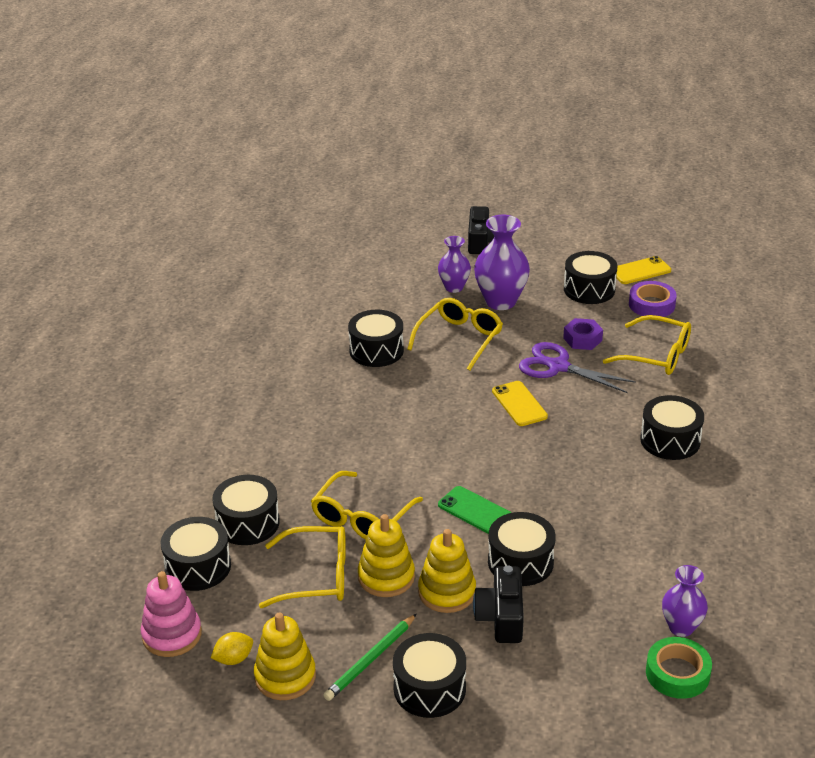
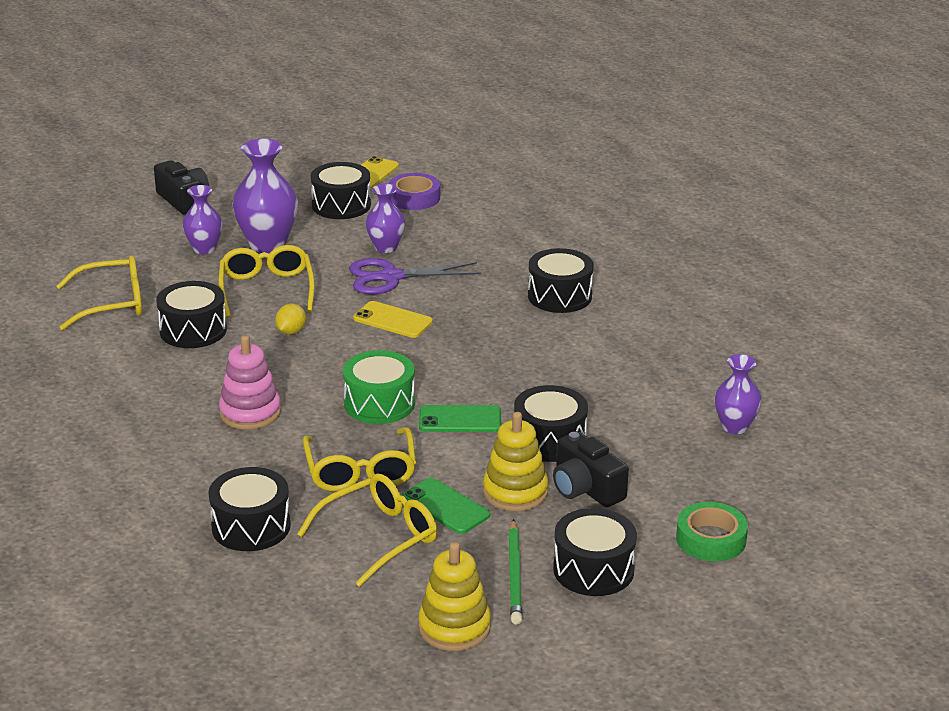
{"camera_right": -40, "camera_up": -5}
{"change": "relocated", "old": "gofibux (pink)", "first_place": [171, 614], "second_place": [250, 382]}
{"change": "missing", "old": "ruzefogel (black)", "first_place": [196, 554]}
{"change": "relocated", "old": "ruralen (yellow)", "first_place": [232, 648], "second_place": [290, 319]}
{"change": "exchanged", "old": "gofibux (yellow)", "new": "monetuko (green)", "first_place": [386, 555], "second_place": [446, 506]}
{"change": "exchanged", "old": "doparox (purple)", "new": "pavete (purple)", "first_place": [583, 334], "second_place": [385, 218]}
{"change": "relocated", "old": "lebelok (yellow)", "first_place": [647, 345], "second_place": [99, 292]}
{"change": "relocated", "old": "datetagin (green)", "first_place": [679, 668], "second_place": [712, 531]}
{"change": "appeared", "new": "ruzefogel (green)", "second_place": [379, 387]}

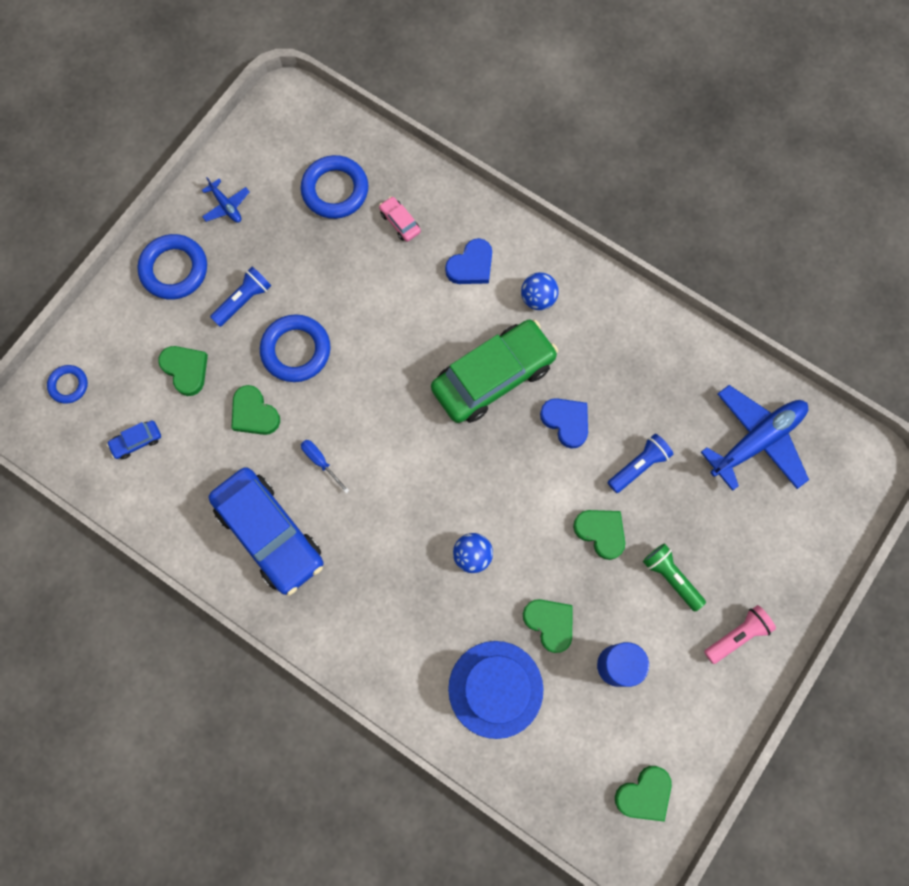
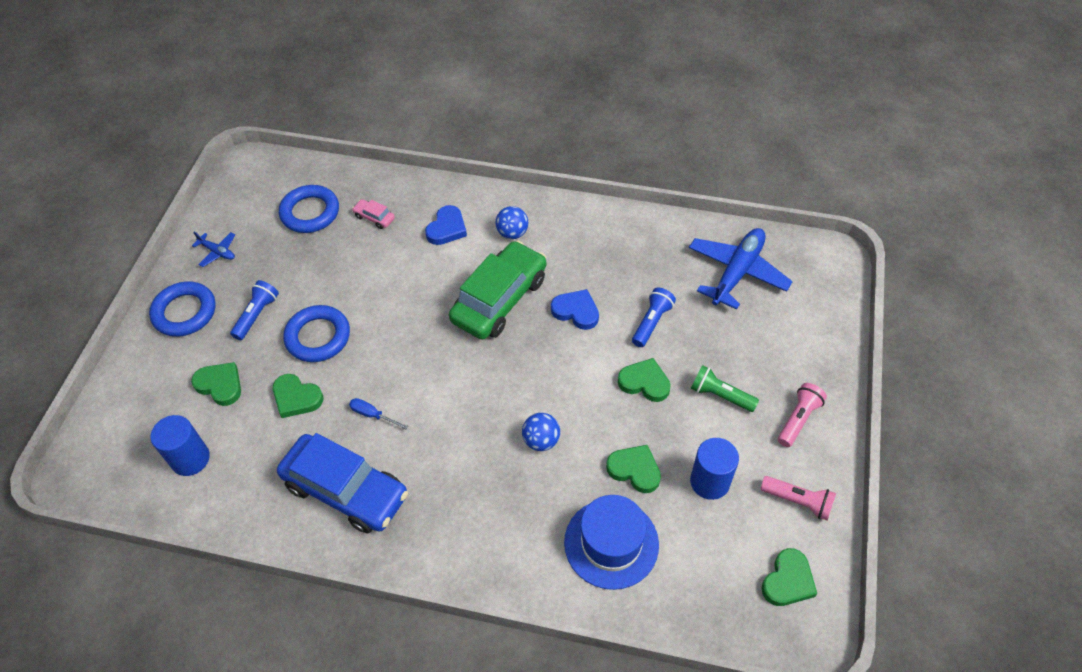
{"camera_right": -20, "camera_up": -20}
{"change": "missing", "old": "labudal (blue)", "first_place": [67, 384]}
{"change": "exchanged", "old": "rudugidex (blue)", "new": "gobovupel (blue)", "first_place": [134, 440], "second_place": [180, 445]}
{"change": "appeared", "new": "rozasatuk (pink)", "second_place": [798, 498]}

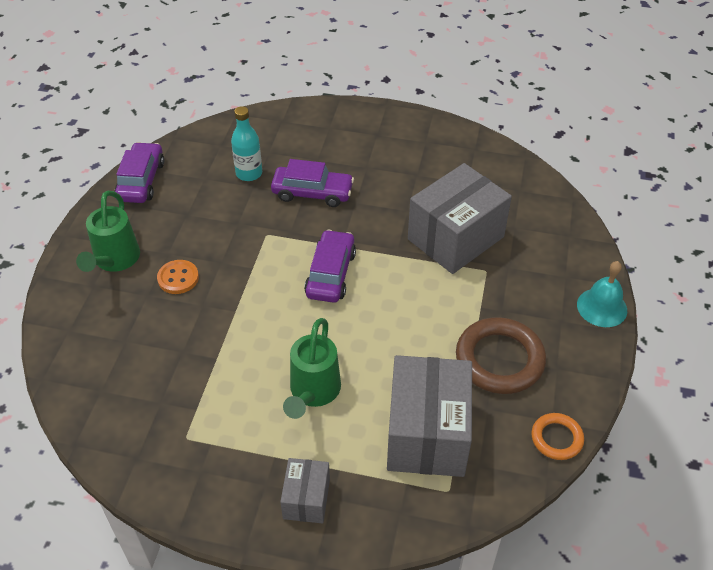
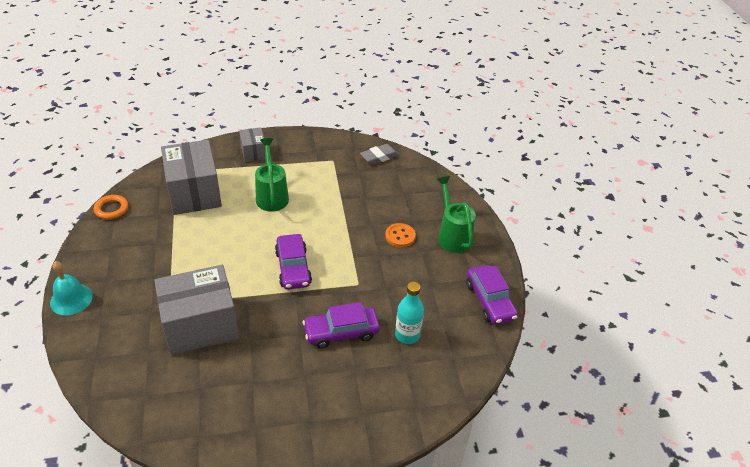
{"camera_right": 155, "camera_up": -5}
{"change": "spun", "old": "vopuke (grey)", "first_place": [460, 218], "second_place": [196, 310], "degrees": 45}
{"change": "missing", "old": "labudal (brown)", "first_place": [501, 355]}
{"change": "appeared", "new": "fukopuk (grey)", "second_place": [379, 154]}

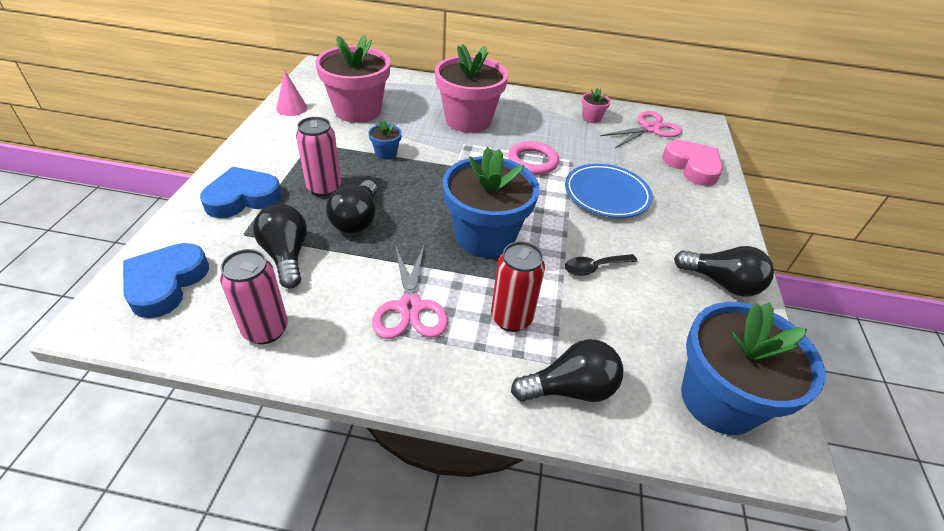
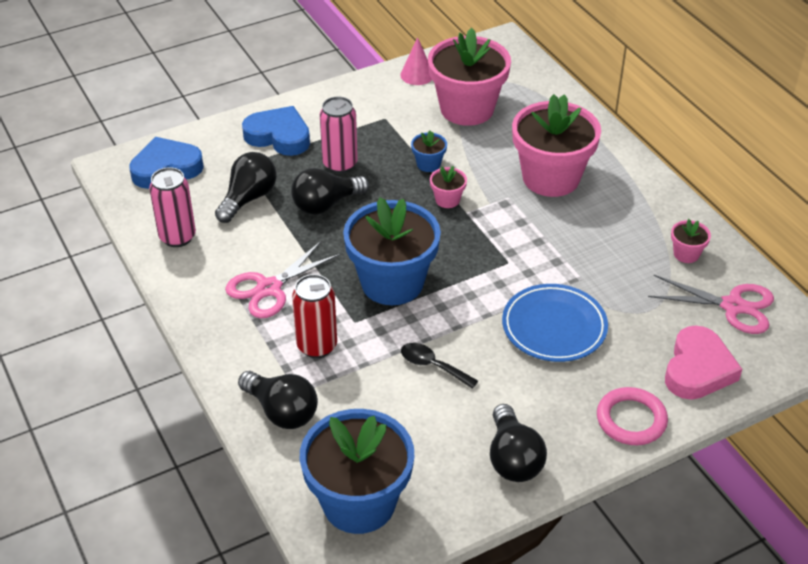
{"camera_right": 55, "camera_up": 0}
{"change": "relocated", "old": "labudal (pink)", "first_place": [533, 158], "second_place": [632, 416]}
{"change": "appeared", "new": "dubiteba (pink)", "second_place": [448, 187]}

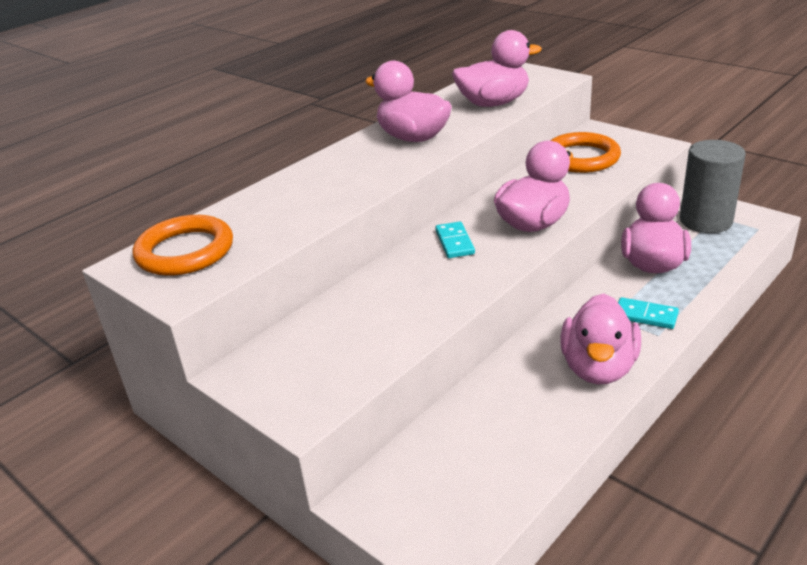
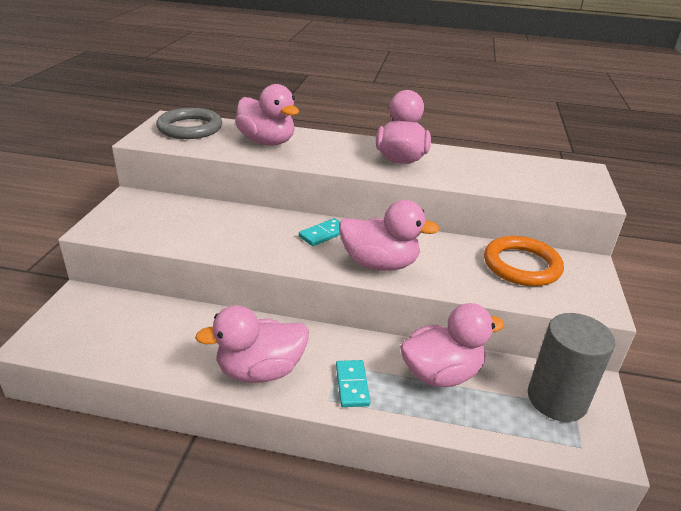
{"camera_right": 55, "camera_up": 0}
{"change": "colour", "old": "labudal (orange)", "new": "labudal (grey)", "first_place": [183, 245], "second_place": [189, 123]}
{"change": "relocated", "old": "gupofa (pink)", "first_place": [497, 68], "second_place": [267, 115]}

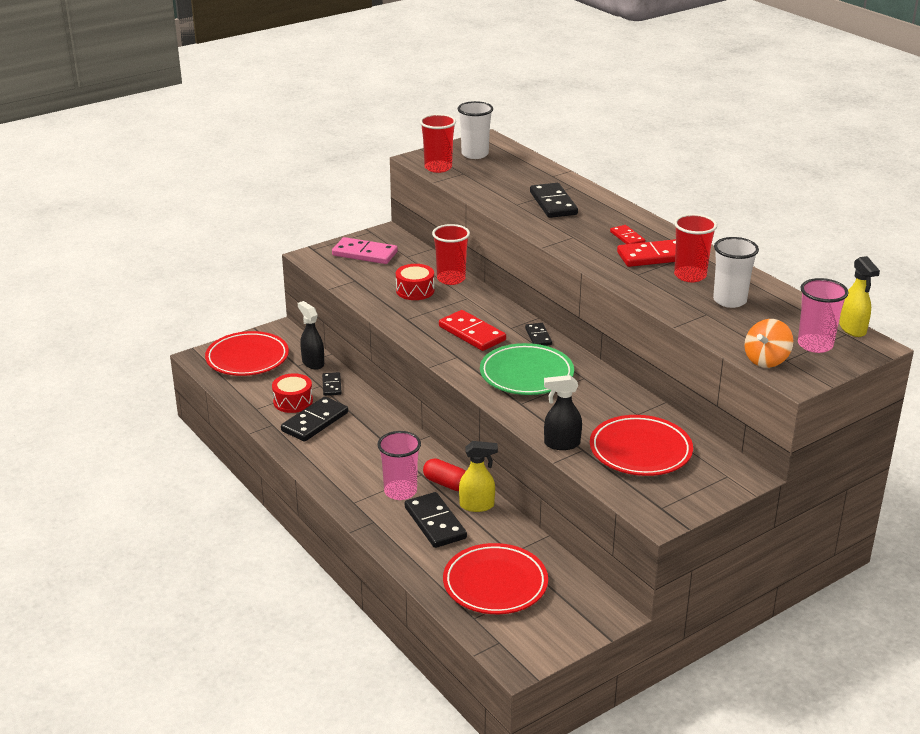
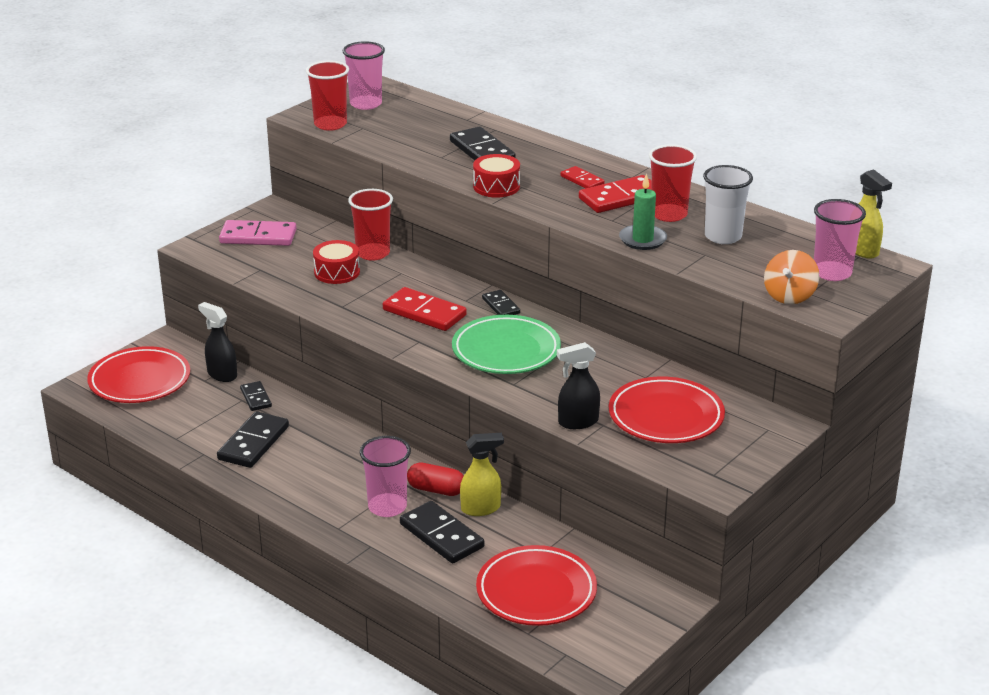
{"camera_right": -15, "camera_up": 0}
{"change": "relocated", "old": "ruzefogel (red)", "first_place": [292, 393], "second_place": [496, 176]}
{"change": "colour", "old": "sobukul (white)", "new": "sobukul (pink)", "first_place": [475, 130], "second_place": [363, 75]}
{"change": "appeared", "new": "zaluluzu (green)", "second_place": [643, 211]}

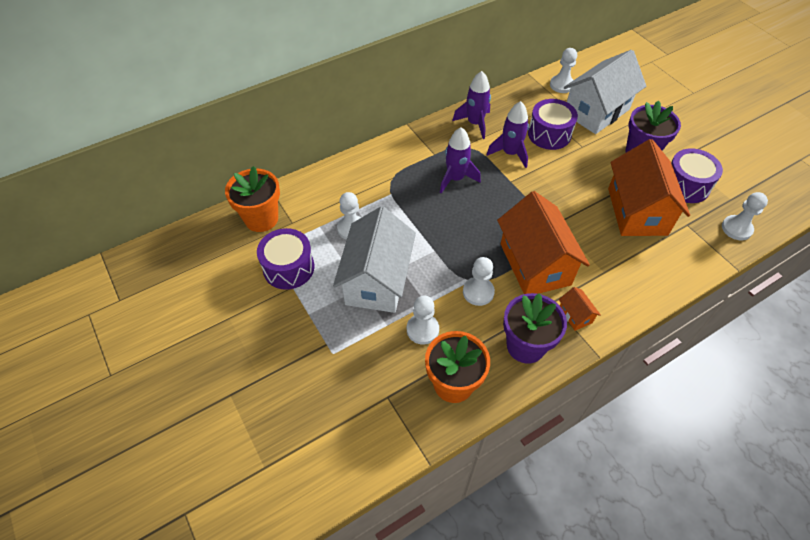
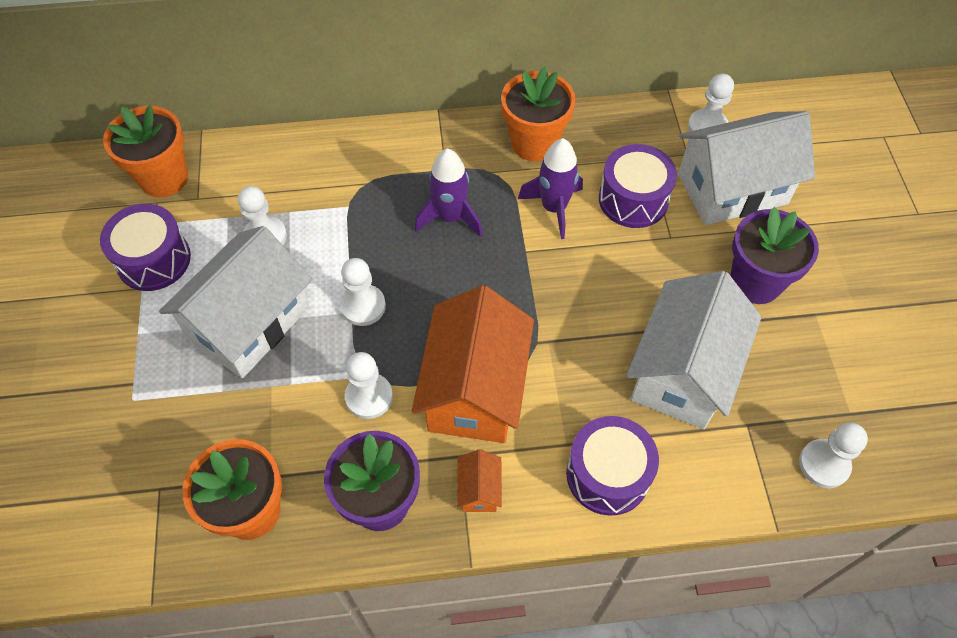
{"camera_right": 25, "camera_up": 5}
{"change": "relocated", "old": "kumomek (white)", "first_place": [423, 320], "second_place": [363, 292]}
{"change": "exchanged", "old": "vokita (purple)", "new": "dubiteba (orange)", "first_place": [471, 105], "second_place": [538, 113]}
{"change": "colour", "old": "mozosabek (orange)", "new": "mozosabek (white)", "first_place": [649, 187], "second_place": [694, 350]}
{"change": "relocated", "old": "ruzefogel (purple)", "first_place": [697, 175], "second_place": [612, 466]}

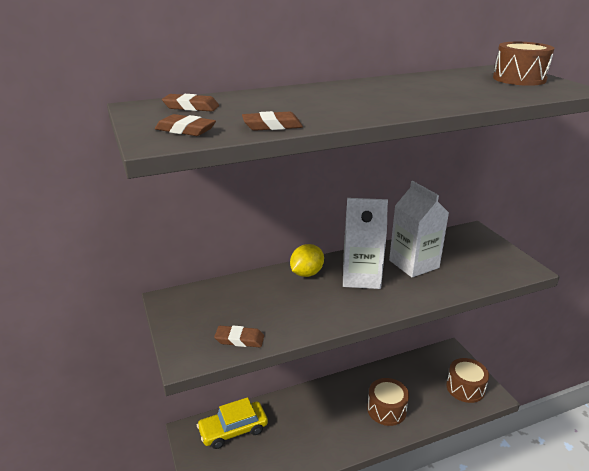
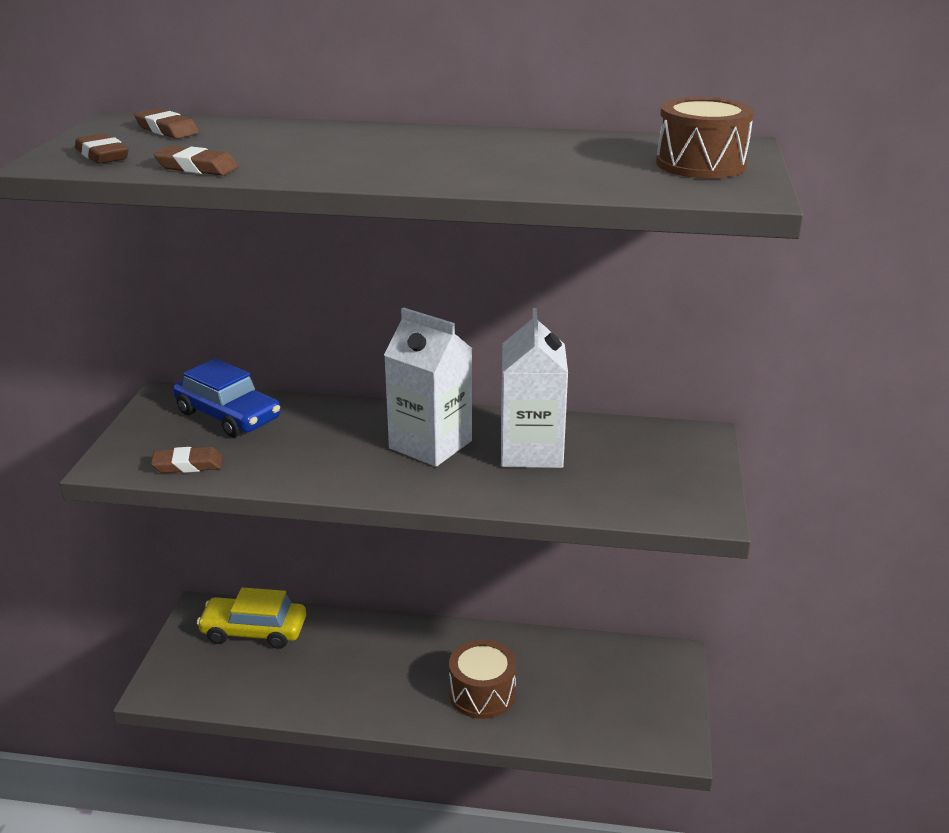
{"camera_right": 30, "camera_up": 0}
{"change": "spun", "old": "fukopuk (brown)", "first_place": [239, 336], "second_place": [187, 460], "degrees": -45}
{"change": "missing", "old": "ruralen (yellow)", "first_place": [307, 260]}
{"change": "missing", "old": "ruzefogel (brown)", "first_place": [467, 380]}
{"change": "appeared", "new": "rudugidex (blue)", "second_place": [227, 398]}

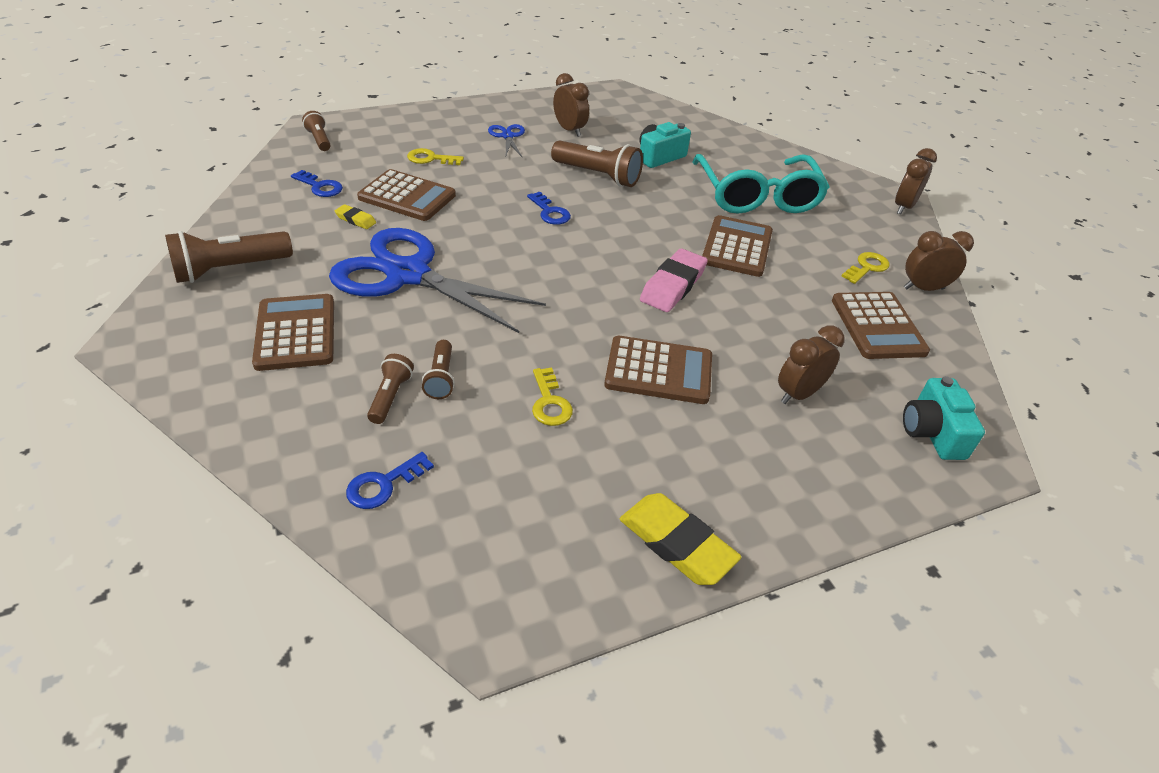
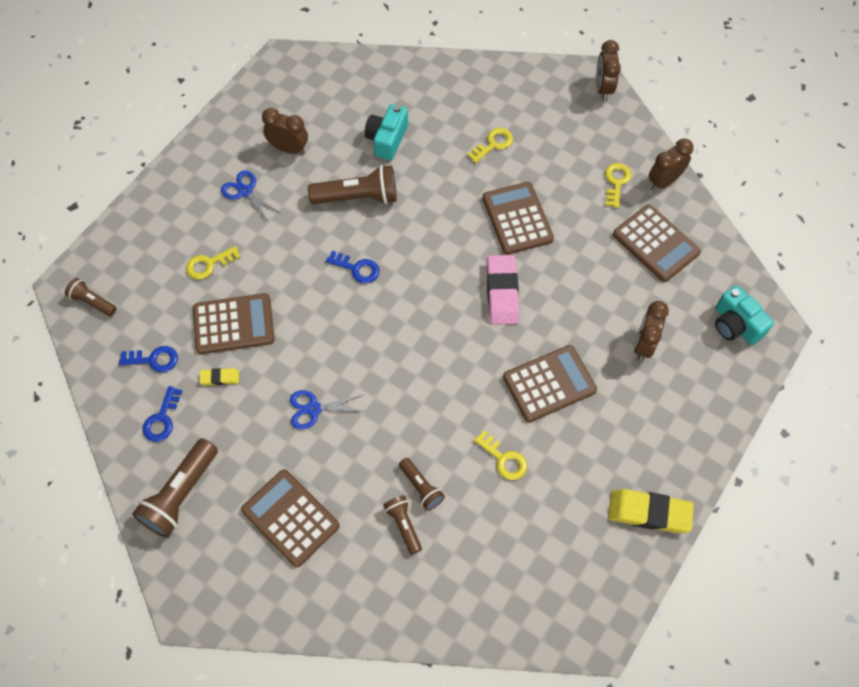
{"camera_right": -30, "camera_up": 20}
{"change": "size", "old": "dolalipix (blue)", "first_place": [437, 280], "second_place": [326, 409], "factor": 0.41}
{"change": "relocated", "old": "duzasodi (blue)", "first_place": [390, 480], "second_place": [162, 414]}
{"change": "exchanged", "old": "lebelok (turquoise)", "new": "duzasodi (yellow)", "first_place": [760, 184], "second_place": [490, 145]}

